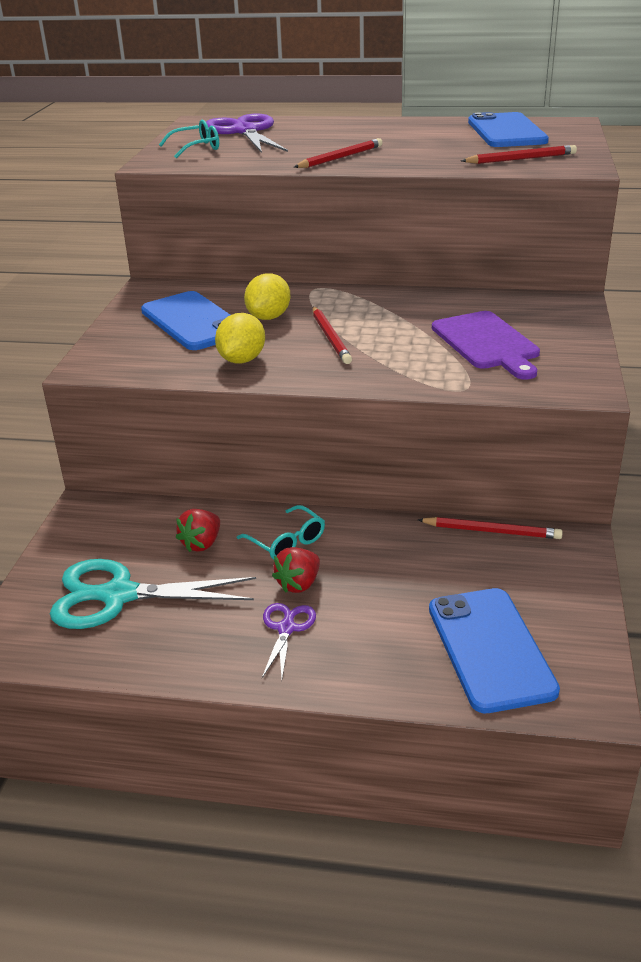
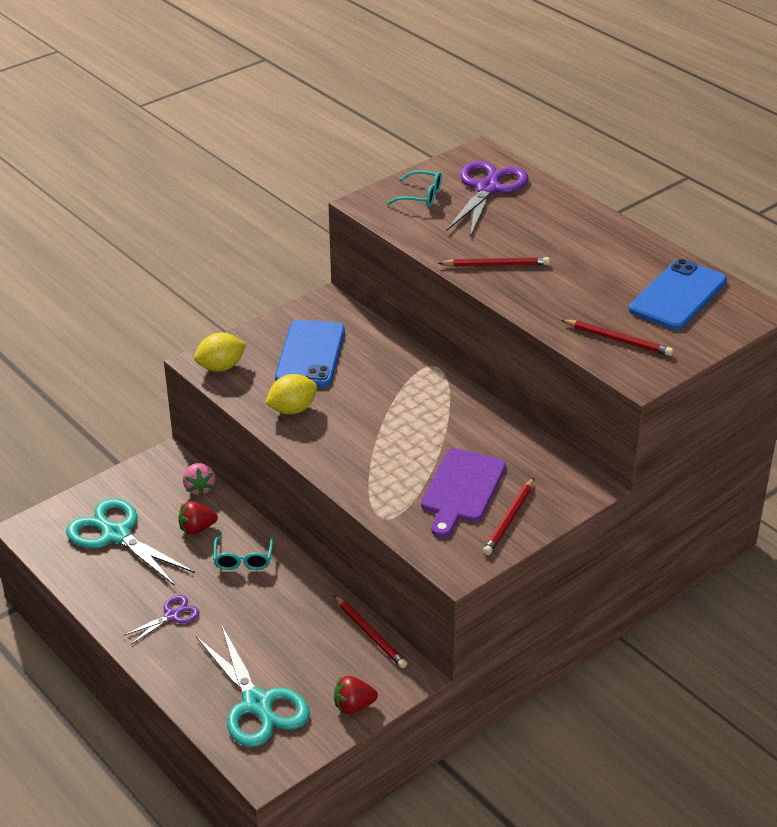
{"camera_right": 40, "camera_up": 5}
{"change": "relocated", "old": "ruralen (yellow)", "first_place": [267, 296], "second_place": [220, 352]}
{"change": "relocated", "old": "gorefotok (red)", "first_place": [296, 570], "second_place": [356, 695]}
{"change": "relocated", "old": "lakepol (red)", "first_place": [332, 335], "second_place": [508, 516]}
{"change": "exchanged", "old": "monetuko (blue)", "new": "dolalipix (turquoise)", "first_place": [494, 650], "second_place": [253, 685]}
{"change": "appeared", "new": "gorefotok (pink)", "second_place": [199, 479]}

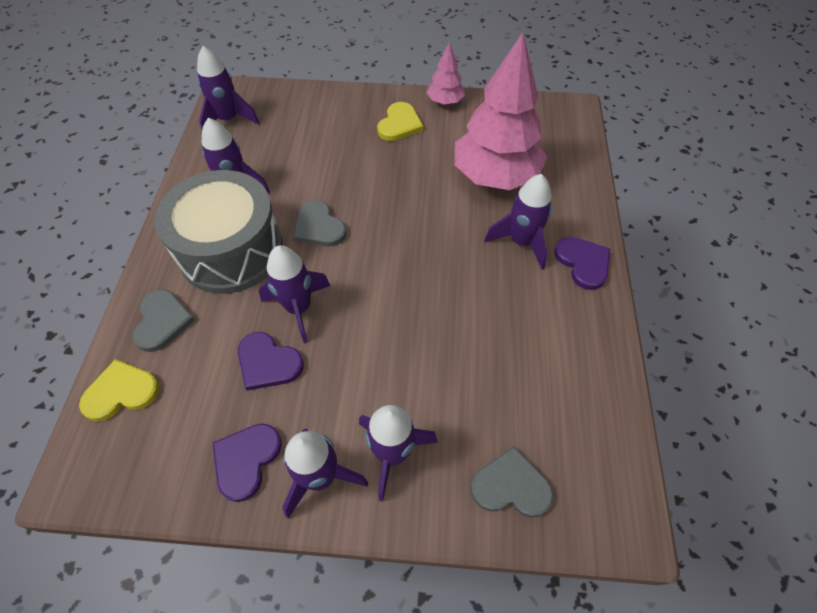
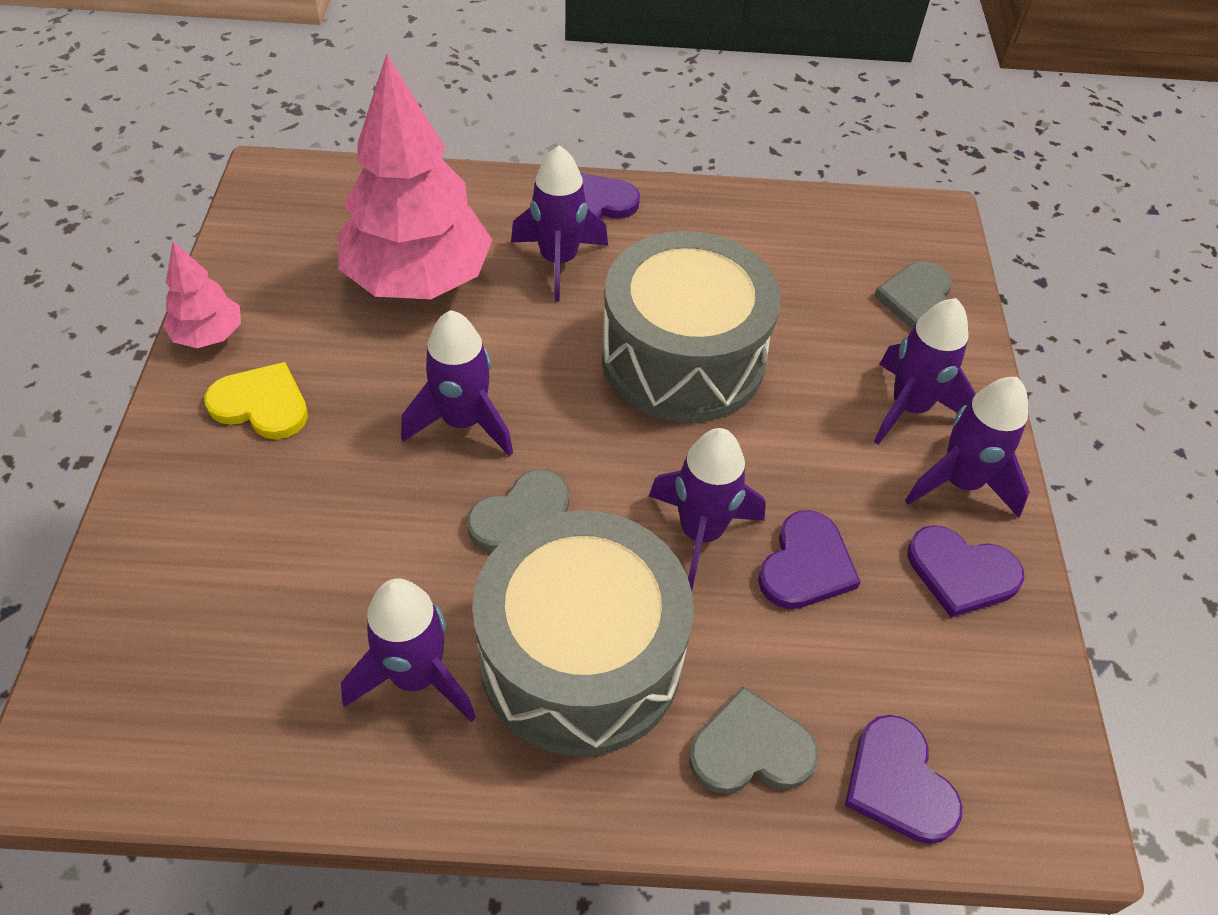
{"camera_right": -95, "camera_up": -5}
{"change": "colour", "old": "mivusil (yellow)", "new": "mivusil (purple)", "first_place": [119, 390], "second_place": [903, 779]}
{"change": "relocated", "old": "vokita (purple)", "first_place": [228, 88], "second_place": [457, 383]}
{"change": "appeared", "new": "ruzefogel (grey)", "second_place": [691, 327]}

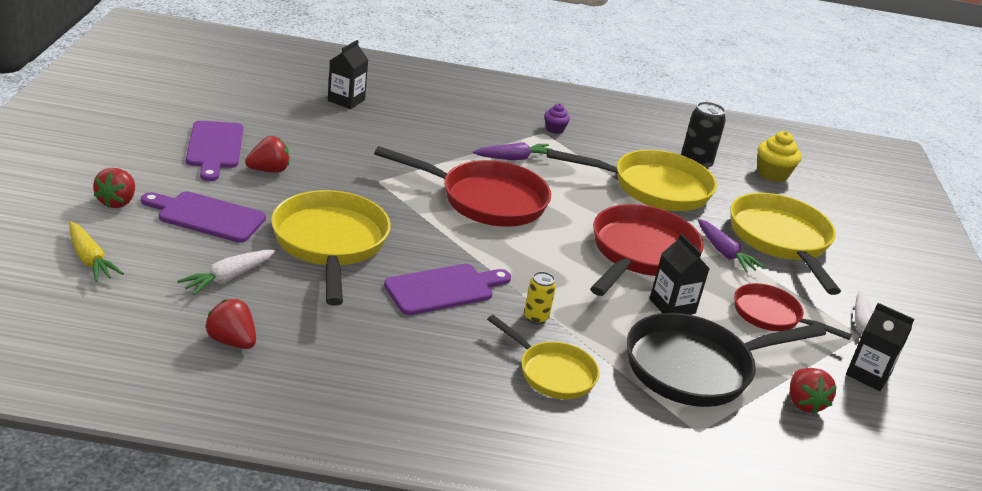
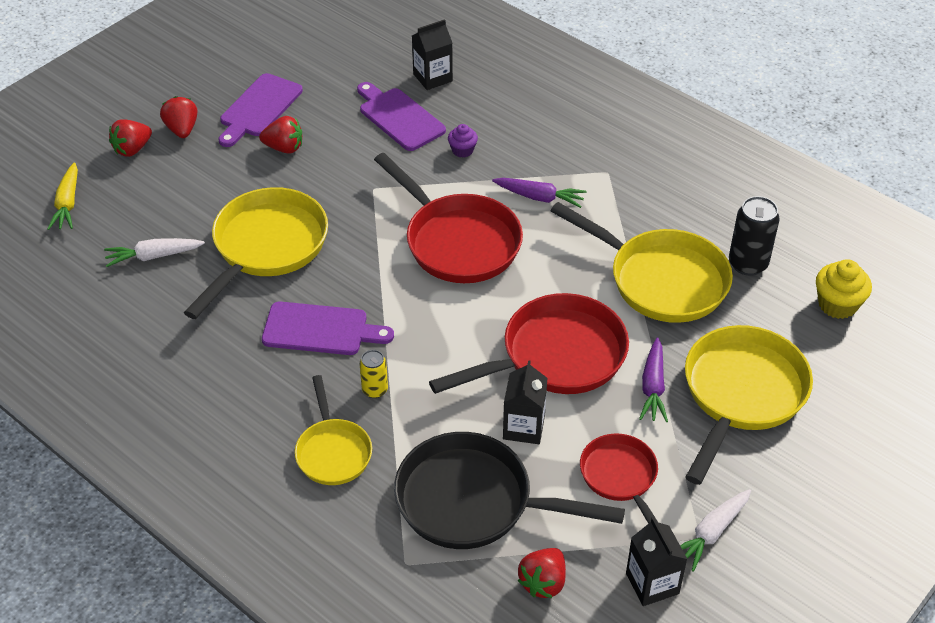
{"camera_right": 40, "camera_up": 15}
{"change": "relocated", "old": "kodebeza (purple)", "first_place": [203, 217], "second_place": [401, 116]}
{"change": "relocated", "old": "gorefotok (red)", "first_place": [230, 324], "second_place": [179, 117]}
{"change": "relocated", "old": "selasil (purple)", "first_place": [557, 118], "second_place": [463, 141]}

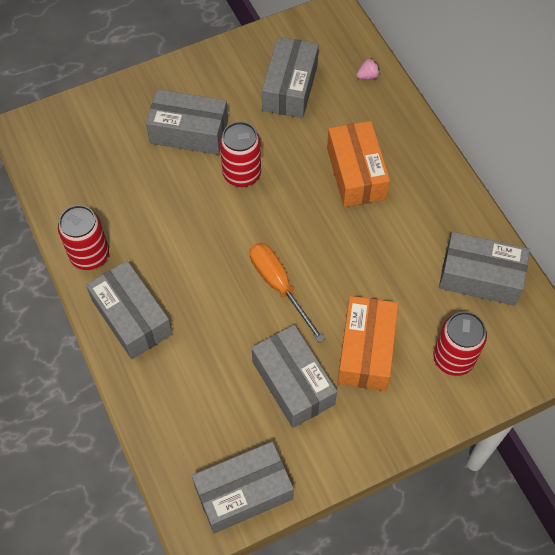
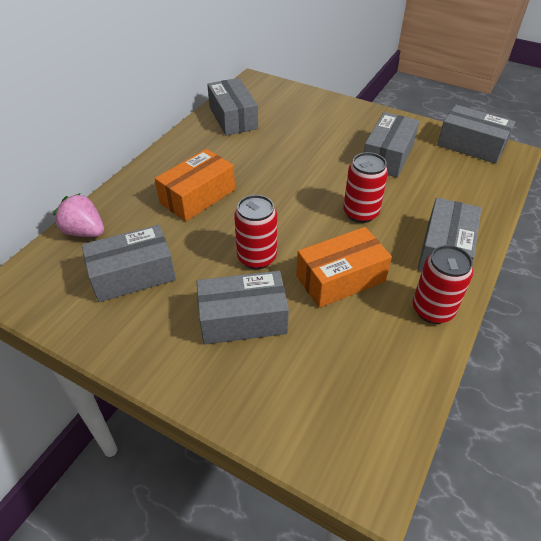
{"camera_right": -125, "camera_up": -15}
{"change": "spun", "old": "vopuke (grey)", "first_place": [187, 122], "second_place": [243, 307], "degrees": -75}
{"change": "missing", "old": "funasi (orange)", "first_place": [287, 293]}
{"change": "relocated", "old": "vopuke (orange)", "first_place": [368, 343], "second_place": [344, 267]}
{"change": "size", "old": "gorefotok (pink)", "first_place": [368, 68], "second_place": [78, 215], "factor": 1.97}
{"change": "relocated", "old": "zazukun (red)", "first_place": [460, 343], "second_place": [365, 187]}

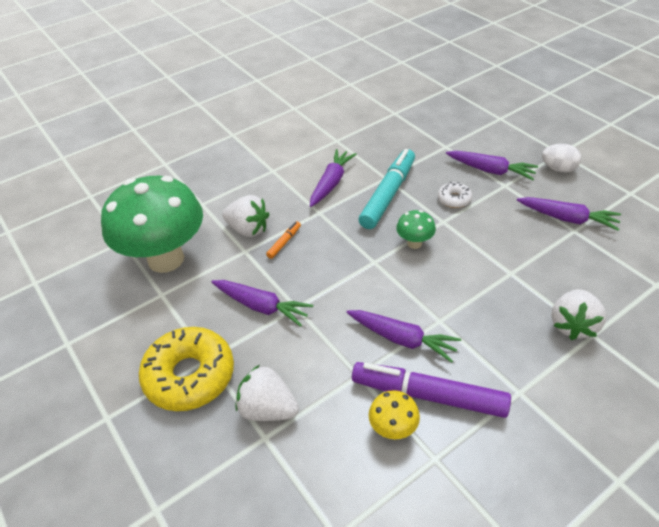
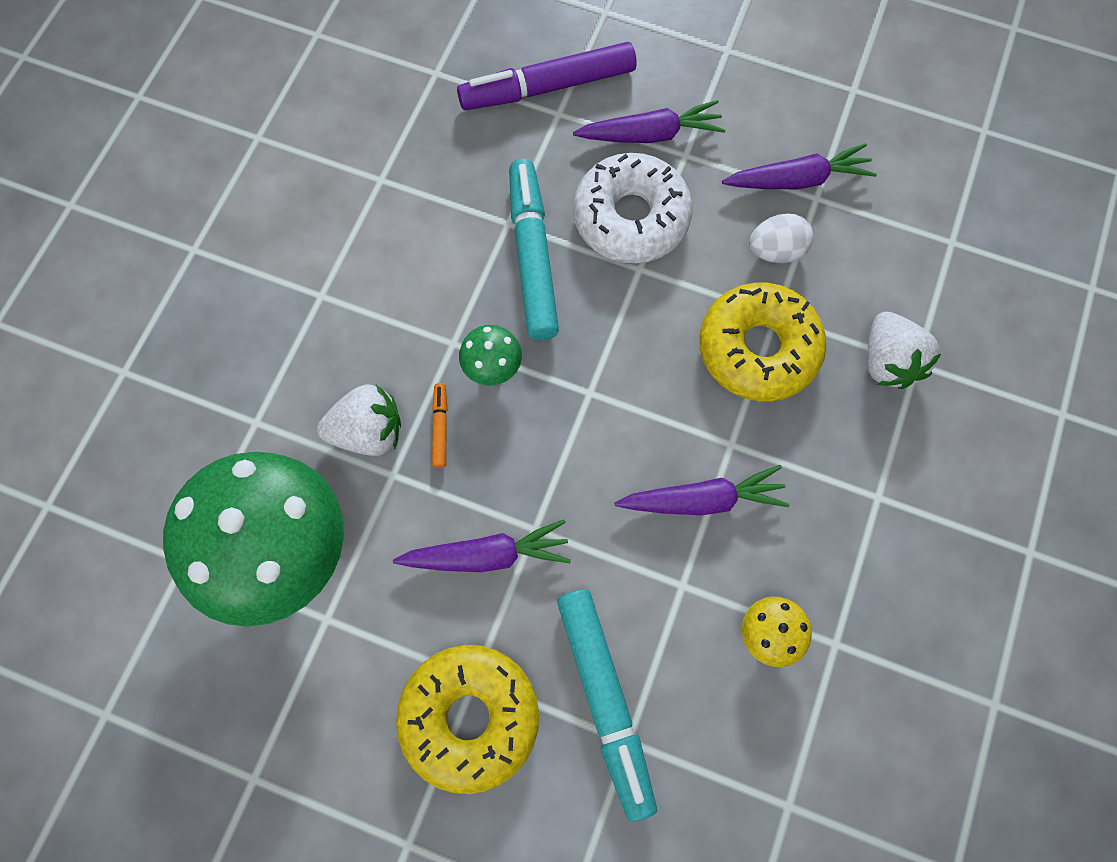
{"camera_right": -35, "camera_up": 25}
{"change": "exchanged", "old": "gorefotok (white)", "new": "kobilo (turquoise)", "first_place": [267, 393], "second_place": [607, 705]}
{"change": "missing", "old": "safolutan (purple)", "first_place": [333, 178]}
{"change": "relocated", "old": "kobilo (purple)", "first_place": [431, 390], "second_place": [547, 76]}
{"change": "relocated", "old": "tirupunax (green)", "first_place": [416, 229], "second_place": [490, 355]}
{"change": "size", "old": "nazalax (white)", "first_place": [455, 195], "second_place": [633, 208], "factor": 2.15}
{"change": "relocated", "old": "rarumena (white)", "first_place": [561, 158], "second_place": [781, 238]}
{"change": "appeared", "new": "nazalax (yellow)", "second_place": [763, 342]}

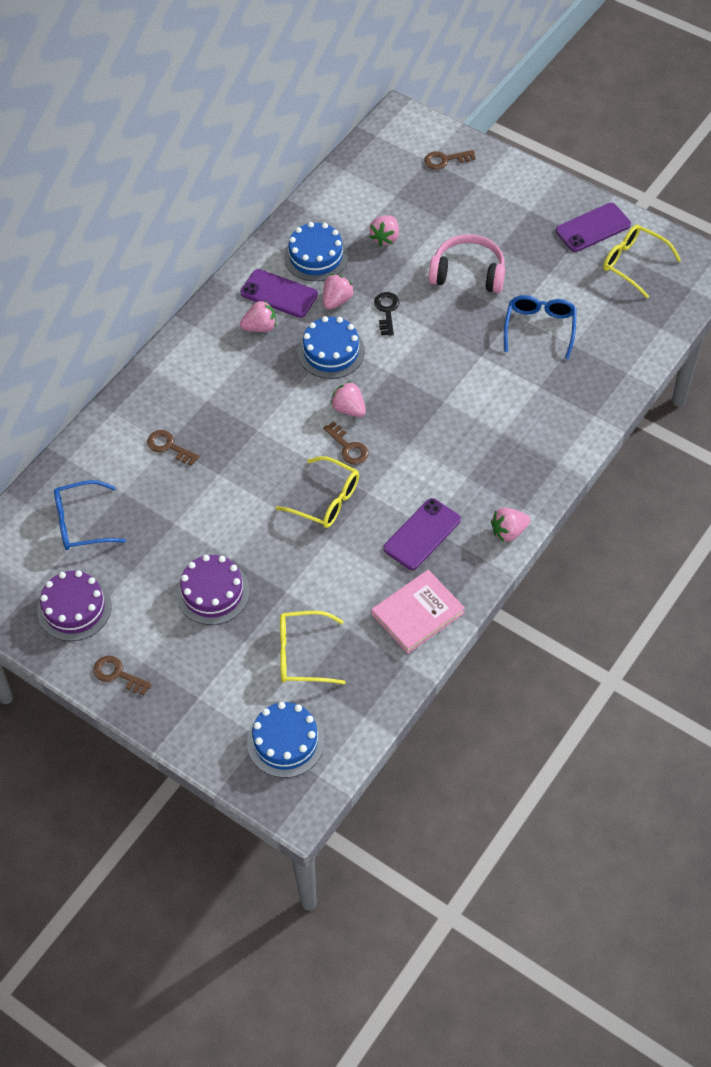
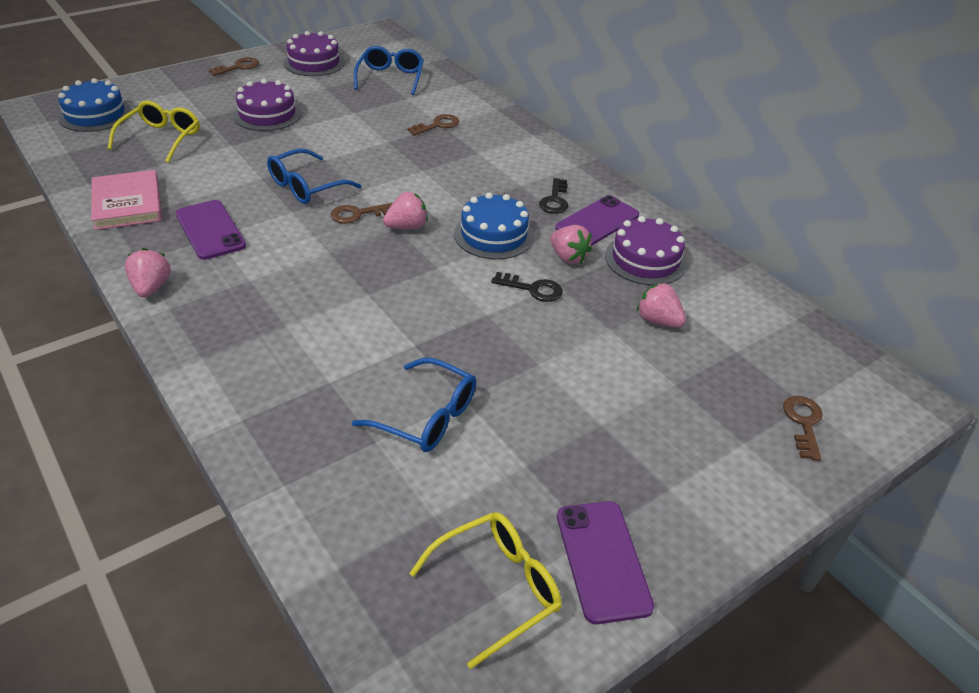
{"camera_right": 105, "camera_up": -15}
{"change": "exchanged", "old": "gorefotok (pink)", "new": "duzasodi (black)", "first_place": [258, 316], "second_place": [553, 196]}
{"change": "colour", "old": "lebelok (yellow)", "new": "lebelok (blue)", "first_place": [317, 492], "second_place": [314, 176]}
{"change": "colour", "old": "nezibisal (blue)", "new": "nezibisal (purple)", "first_place": [316, 251], "second_place": [646, 250]}
{"change": "missing", "old": "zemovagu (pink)", "first_place": [467, 263]}

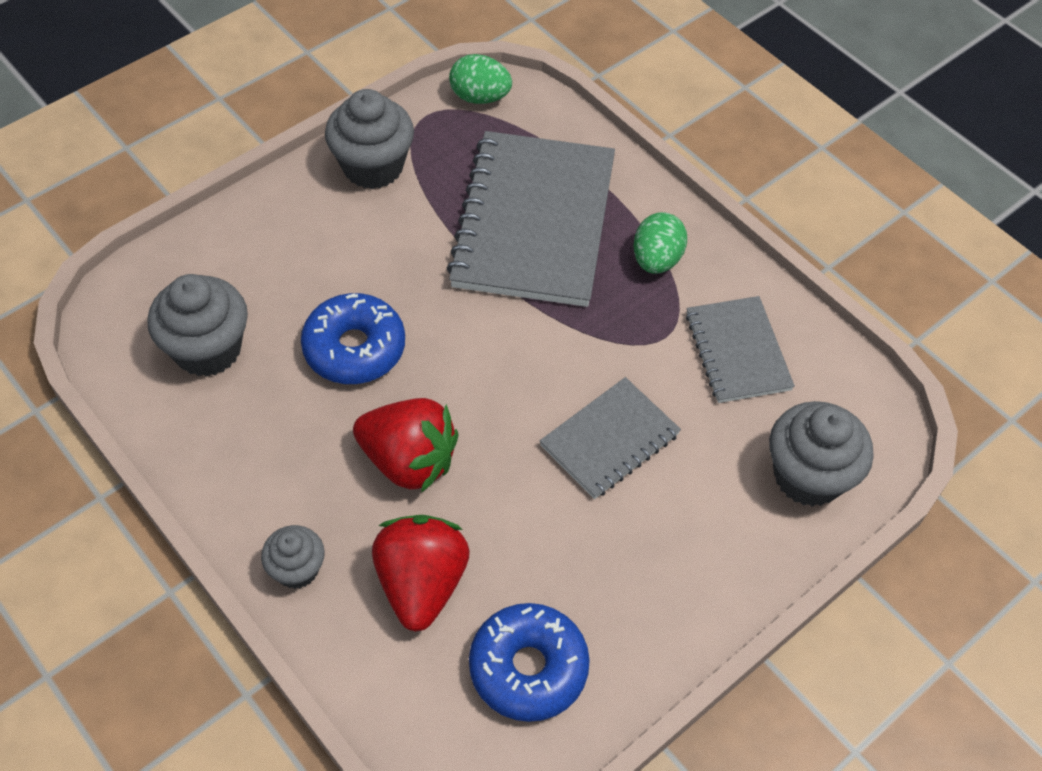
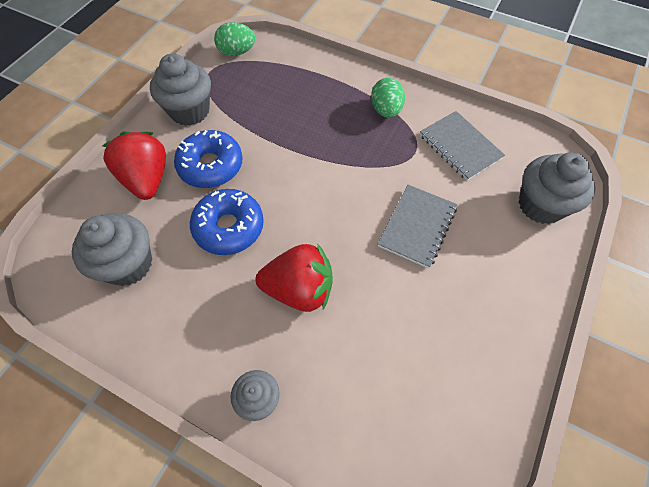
{"camera_right": -20, "camera_up": 5}
{"change": "relocated", "old": "gorefotok (red)", "first_place": [421, 573], "second_place": [134, 165]}
{"change": "missing", "old": "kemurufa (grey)", "first_place": [531, 219]}
{"change": "relocated", "old": "nazalax (blue)", "first_place": [529, 662], "second_place": [208, 159]}

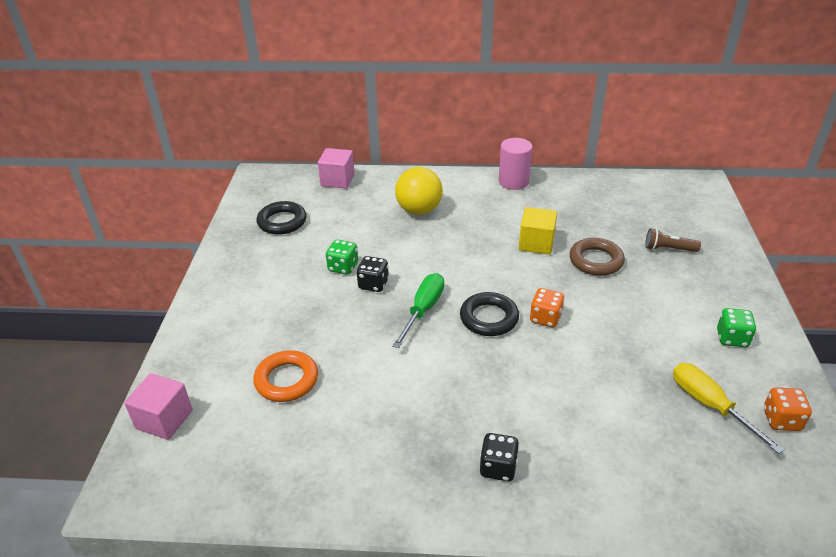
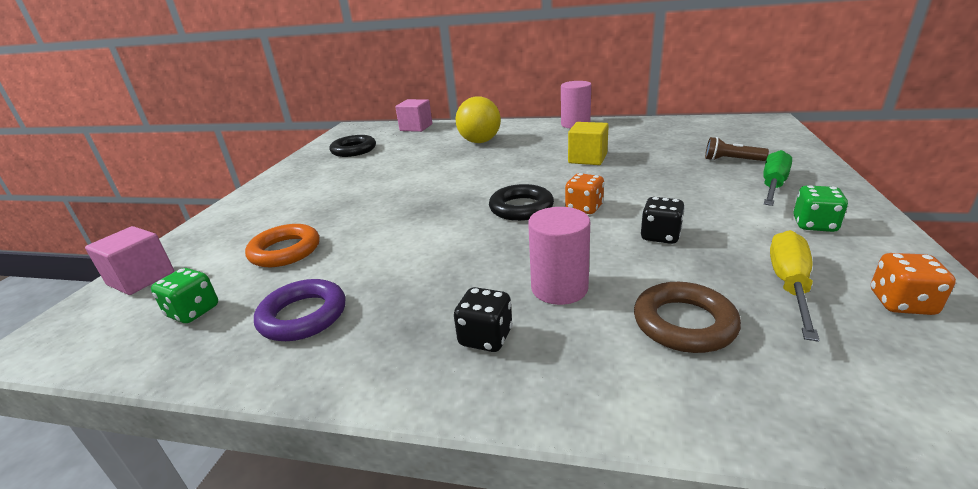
{"camera_right": 10, "camera_up": -10}
{"change": "relocated", "old": "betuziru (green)", "first_place": [342, 257], "second_place": [184, 295]}
{"change": "relocated", "old": "betuziru (black)", "first_place": [372, 274], "second_place": [663, 220]}
{"change": "relocated", "old": "funasi (green)", "first_place": [418, 310], "second_place": [777, 178]}
{"change": "relocated", "old": "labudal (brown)", "first_place": [597, 257], "second_place": [687, 317]}
{"change": "spun", "old": "funasi (yellow)", "first_place": [729, 408], "second_place": [794, 286], "degrees": 45}
{"change": "appeared", "new": "labudal (purple)", "second_place": [300, 310]}
{"change": "appeared", "new": "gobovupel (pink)", "second_place": [559, 256]}

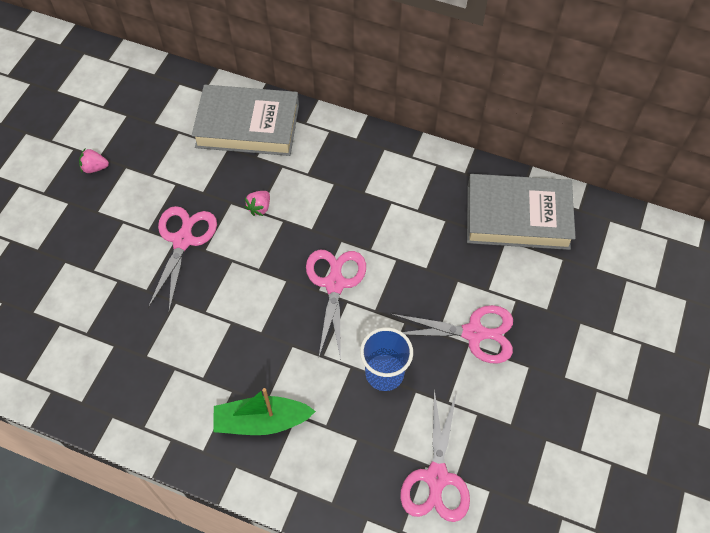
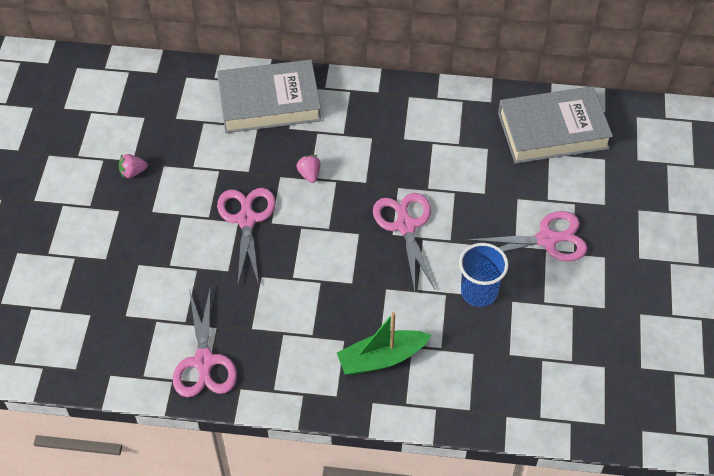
{"camera_right": -15, "camera_up": -5}
{"change": "spun", "old": "gorefotok (pink)", "first_place": [257, 203], "second_place": [308, 169], "degrees": 150}
{"change": "relocated", "old": "dolalipix (pink)", "first_place": [435, 455], "second_place": [205, 343]}

